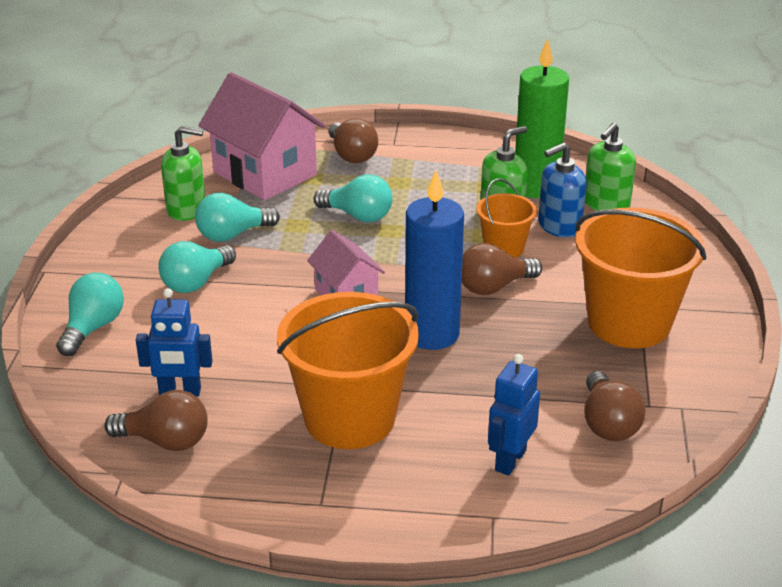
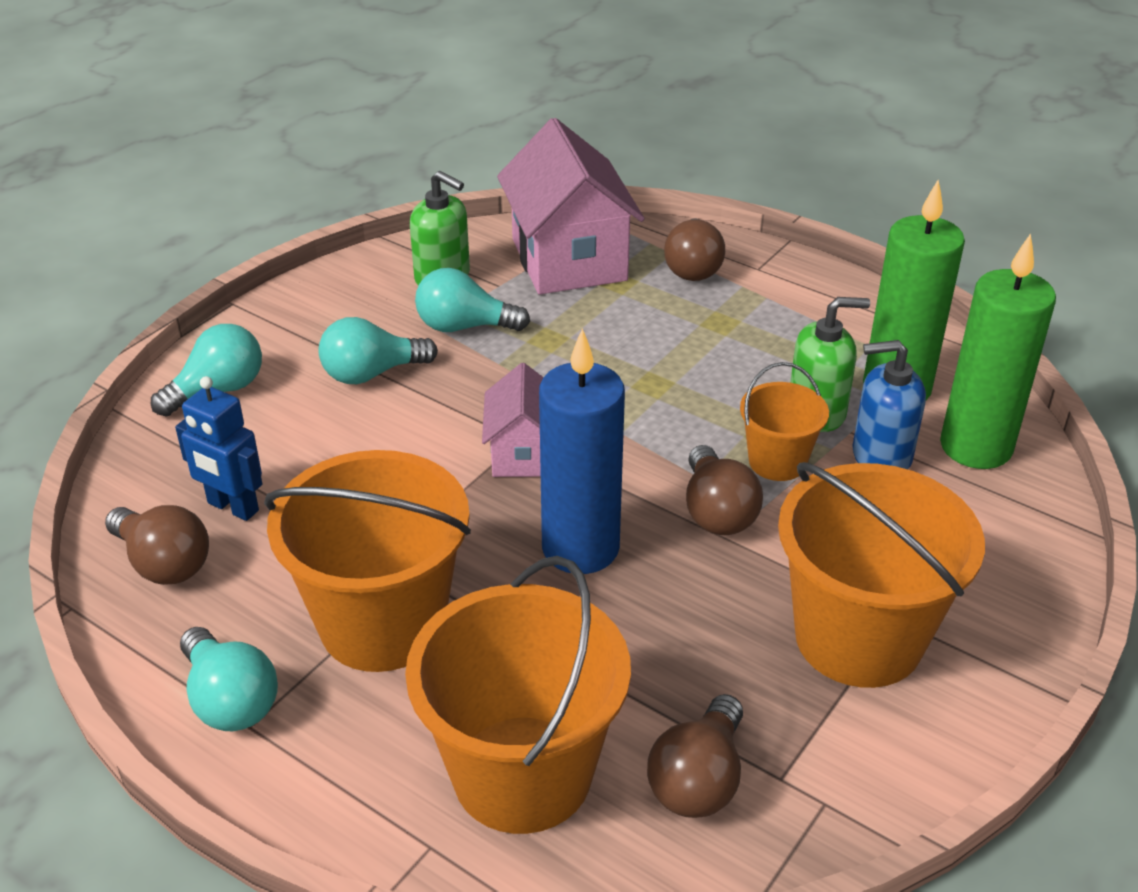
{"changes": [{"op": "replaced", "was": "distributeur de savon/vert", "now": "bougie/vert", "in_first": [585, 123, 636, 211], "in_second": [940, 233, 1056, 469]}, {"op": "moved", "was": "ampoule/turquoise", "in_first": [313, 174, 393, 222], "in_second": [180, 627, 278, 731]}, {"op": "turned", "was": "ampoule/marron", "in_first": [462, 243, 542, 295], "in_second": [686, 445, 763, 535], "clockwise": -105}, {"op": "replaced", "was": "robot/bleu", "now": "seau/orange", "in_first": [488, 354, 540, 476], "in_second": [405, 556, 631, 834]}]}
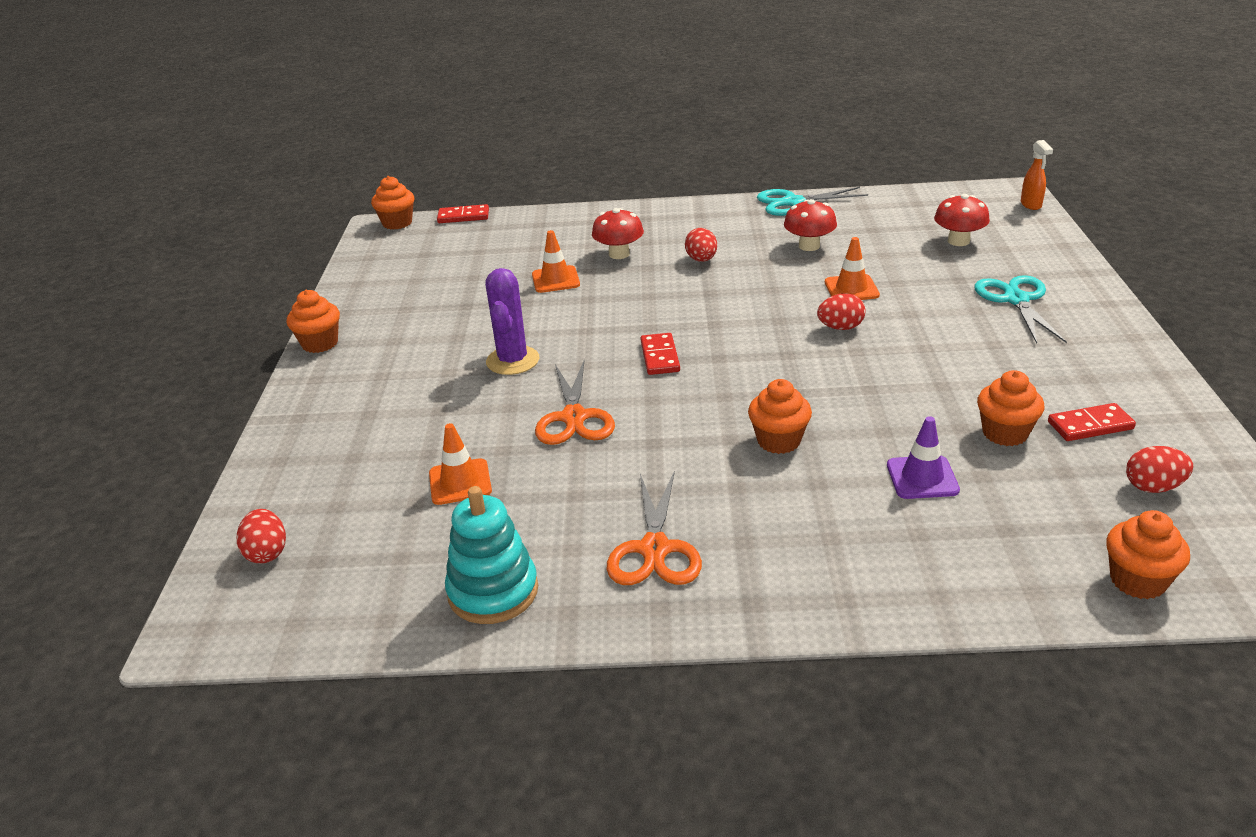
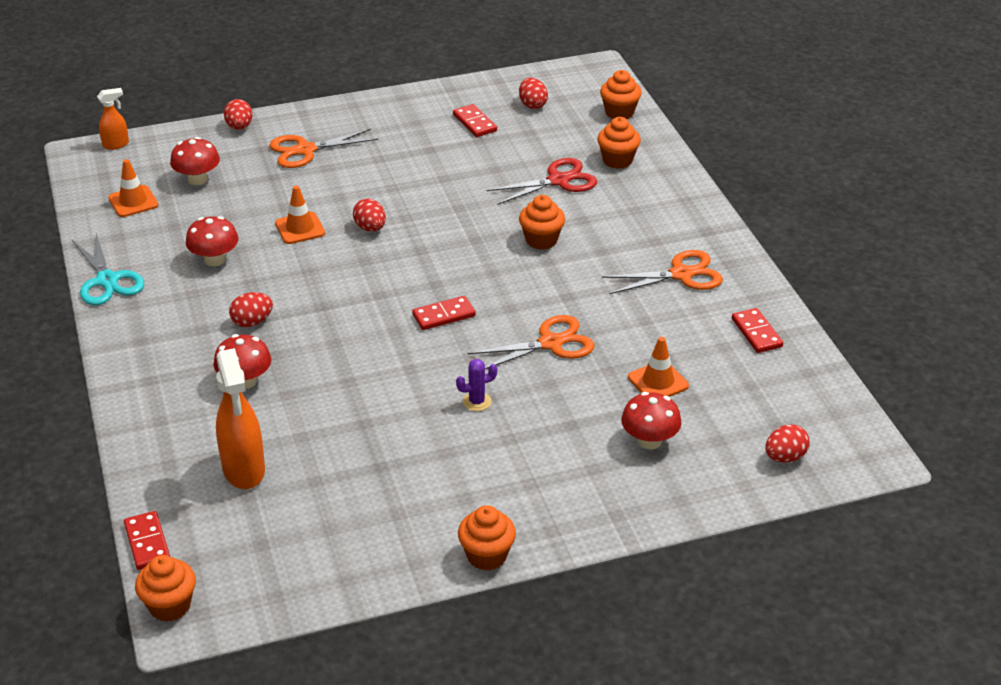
{"changes": [{"op": "moved", "was": "cône de chantier/orange", "in_first": [532, 230, 580, 293], "in_second": [108, 159, 158, 217]}, {"op": "resized", "was": "cactus/violet", "in_first": [485, 268, 539, 375], "in_second": [456, 359, 497, 411], "ratio": 0.56}, {"op": "recoloured", "was": "ciseaux/turquoise", "now": "ciseaux/orange", "in_first": [975, 275, 1067, 343], "in_second": [269, 129, 378, 168]}, {"op": "moved", "was": "muffin/orange", "in_first": [977, 370, 1044, 446], "in_second": [597, 117, 641, 169]}, {"op": "replaced", "was": "cône de chantier/violet", "now": "ciseaux/rouge", "in_first": [887, 416, 960, 499], "in_second": [487, 158, 597, 205]}, {"op": "replaced", "was": "jouet à empiler/turquoise", "now": "domino/rouge", "in_first": [445, 486, 538, 624], "in_second": [732, 308, 783, 353]}, {"op": "added", "now": "œuf/rouge", "in_second": [224, 99, 253, 130]}, {"op": "added", "now": "vaporisateur/orange", "in_second": [216, 348, 265, 489]}, {"op": "added", "now": "champignon/rouge", "in_second": [621, 392, 682, 449]}]}
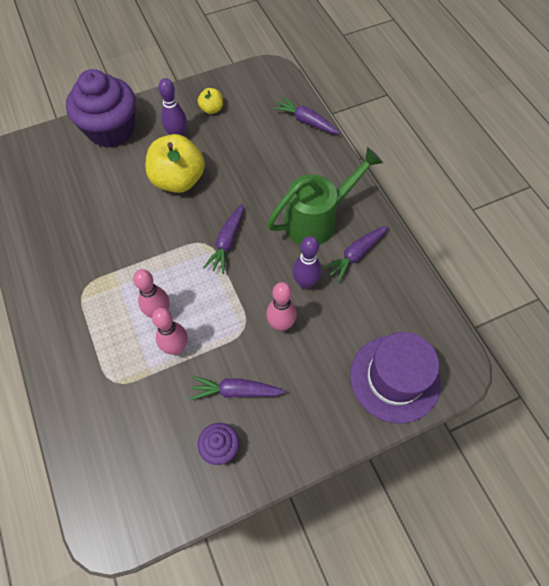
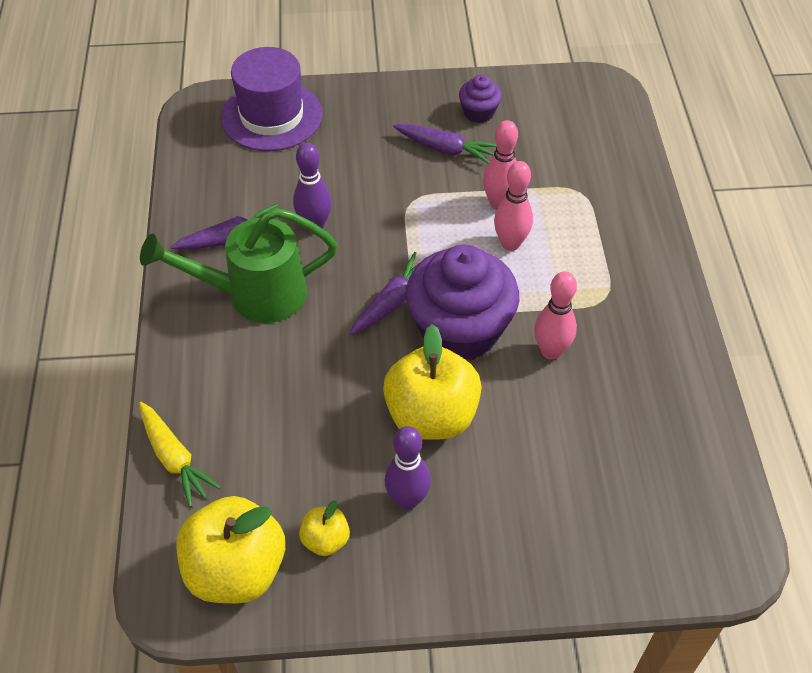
{"changes": [{"op": "moved", "was": "muffin/violet", "in_first": [66, 69, 136, 148], "in_second": [406, 245, 519, 360]}, {"op": "recoloured", "was": "carotte/violet", "now": "carotte/jaune", "in_first": [273, 97, 340, 134], "in_second": [139, 402, 221, 507]}, {"op": "moved", "was": "quille/rose", "in_first": [266, 282, 297, 331], "in_second": [534, 271, 577, 360]}, {"op": "added", "now": "pomme/jaune", "in_second": [177, 496, 285, 603]}]}
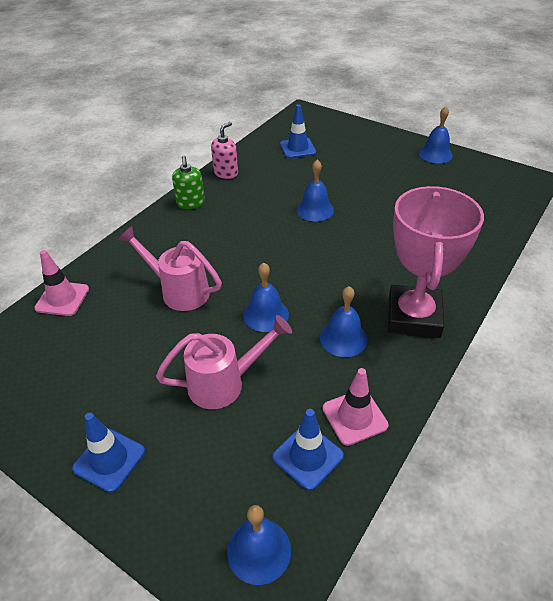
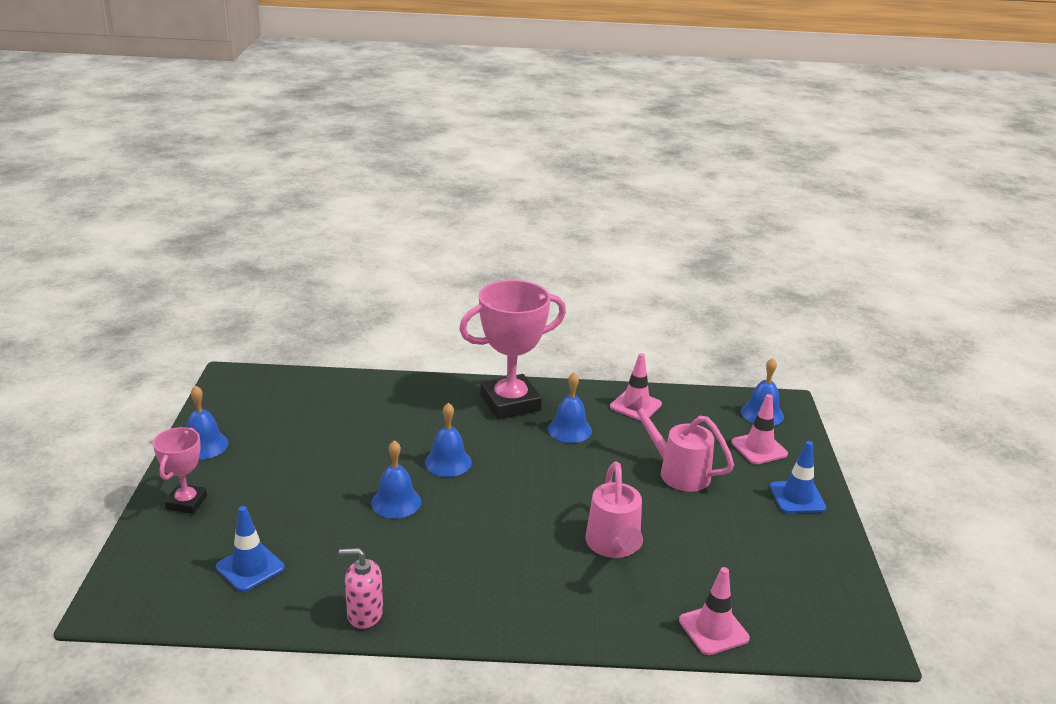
{"changes": [{"op": "removed", "was": "distributeur de savon/vert", "in_first": [172, 156, 205, 209]}, {"op": "moved", "was": "cloche/bleu", "in_first": [243, 263, 289, 332], "in_second": [425, 403, 472, 477]}, {"op": "removed", "was": "cône de chantier/bleu", "in_first": [272, 409, 344, 491]}, {"op": "added", "now": "cône de chantier/rose", "in_second": [731, 394, 788, 464]}, {"op": "added", "now": "trophée/rose", "in_second": [153, 427, 207, 514]}]}
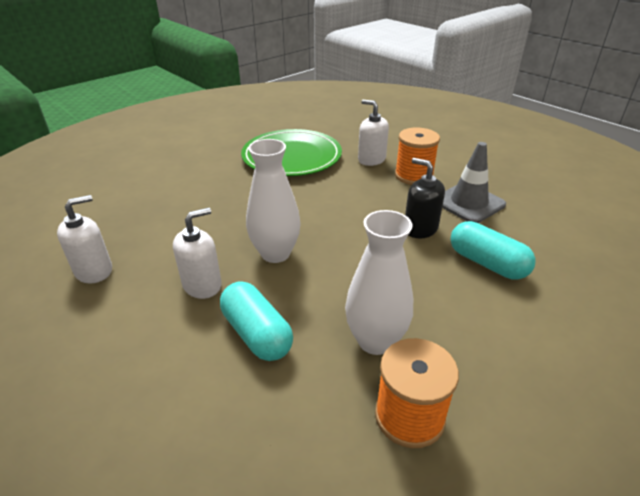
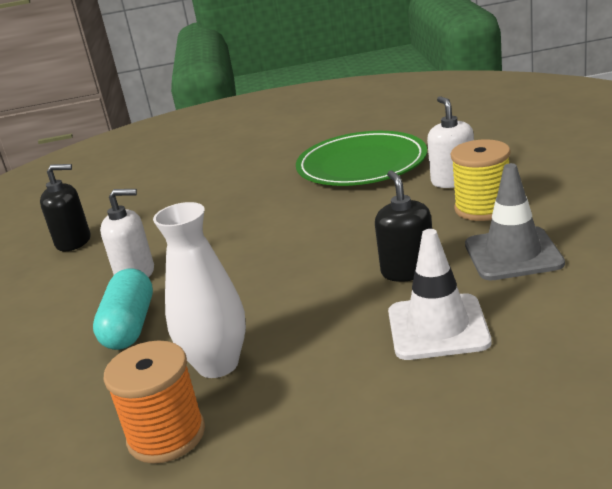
{"changes": [{"op": "recoloured", "was": "bobine/orange", "now": "bobine/jaune", "in_first": [395, 127, 440, 185], "in_second": [451, 139, 510, 221]}, {"op": "removed", "was": "vase/blanc", "in_first": [246, 139, 300, 263]}, {"op": "recoloured", "was": "distributeur de savon/blanc", "now": "distributeur de savon/noir", "in_first": [57, 195, 112, 283], "in_second": [40, 164, 91, 251]}, {"op": "replaced", "was": "gélule/turquoise", "now": "cône de chantier/blanc", "in_first": [450, 221, 536, 280], "in_second": [388, 229, 492, 360]}]}
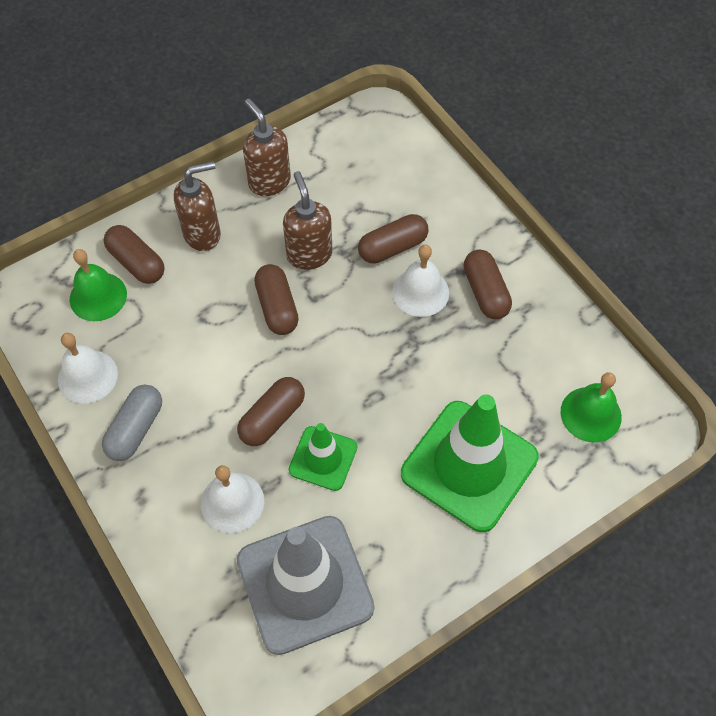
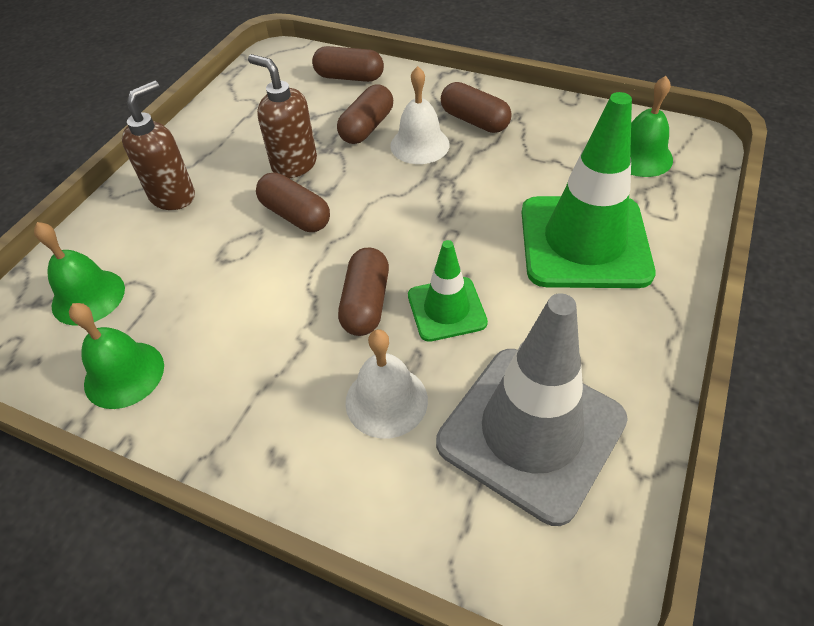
{"changes": [{"op": "removed", "was": "distributeur de savon/marron", "in_first": [243, 99, 291, 196]}, {"op": "moved", "was": "gélule/marron", "in_first": [104, 225, 165, 284], "in_second": [312, 46, 384, 82]}, {"op": "recoloured", "was": "cloche/blanc", "now": "cloche/vert", "in_first": [58, 333, 118, 404], "in_second": [69, 303, 164, 409]}, {"op": "removed", "was": "gélule/gris", "in_first": [102, 385, 162, 461]}]}
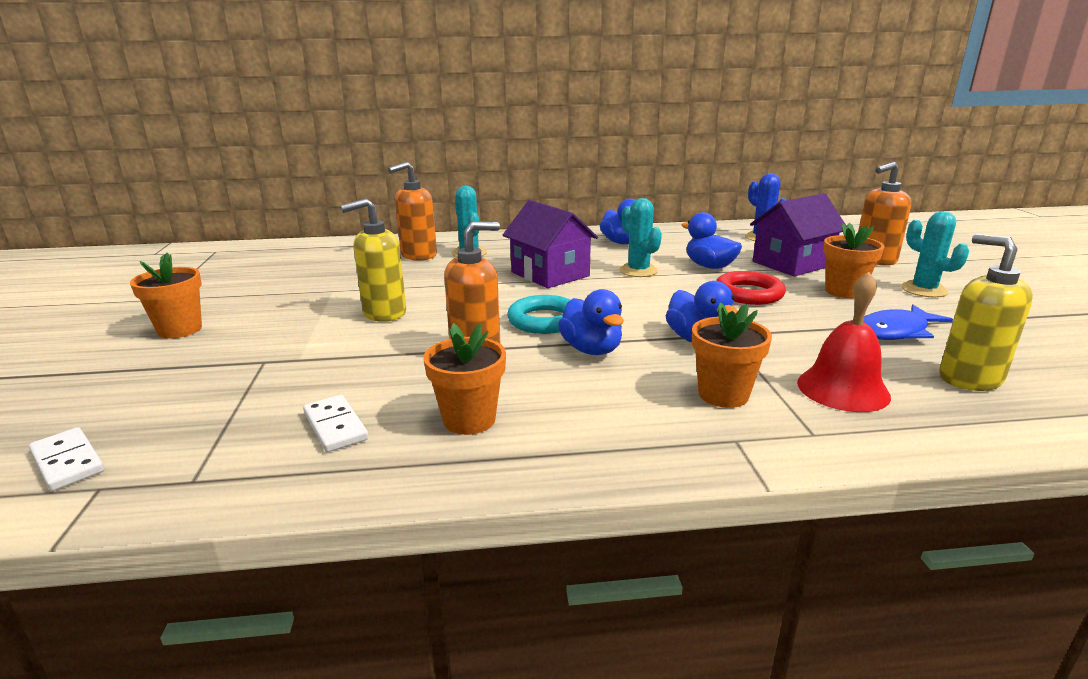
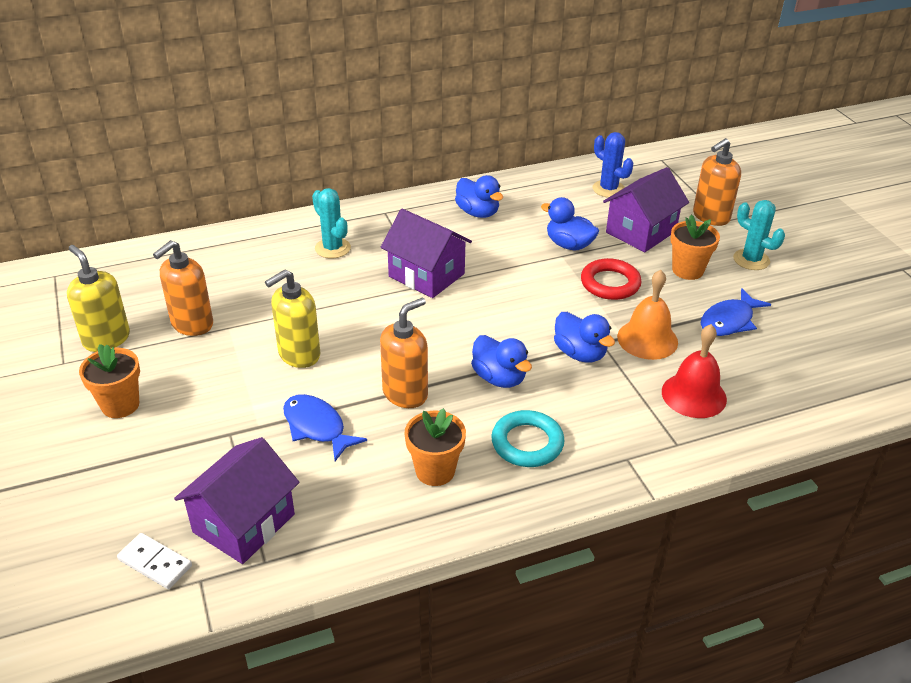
{"changes": [{"op": "moved", "was": "distributeur de savon/orange", "in_first": [388, 162, 437, 261], "in_second": [153, 240, 213, 336]}, {"op": "removed", "was": "cactus/turquoise", "in_first": [619, 198, 662, 277]}, {"op": "moved", "was": "distributeur de savon/jaune", "in_first": [939, 234, 1033, 391], "in_second": [67, 245, 130, 352]}, {"op": "moved", "was": "anneau/turquoise", "in_first": [507, 295, 571, 334], "in_second": [491, 410, 565, 467]}, {"op": "removed", "was": "pot de fleurs/orange", "in_first": [692, 302, 772, 408]}, {"op": "removed", "was": "domino/blanc", "in_first": [303, 395, 368, 452]}, {"op": "added", "now": "cloche/orange", "in_second": [617, 270, 678, 360]}, {"op": "added", "now": "poisson/bleu", "in_second": [283, 394, 367, 461]}, {"op": "added", "now": "maison/violet", "in_second": [174, 437, 299, 564]}]}
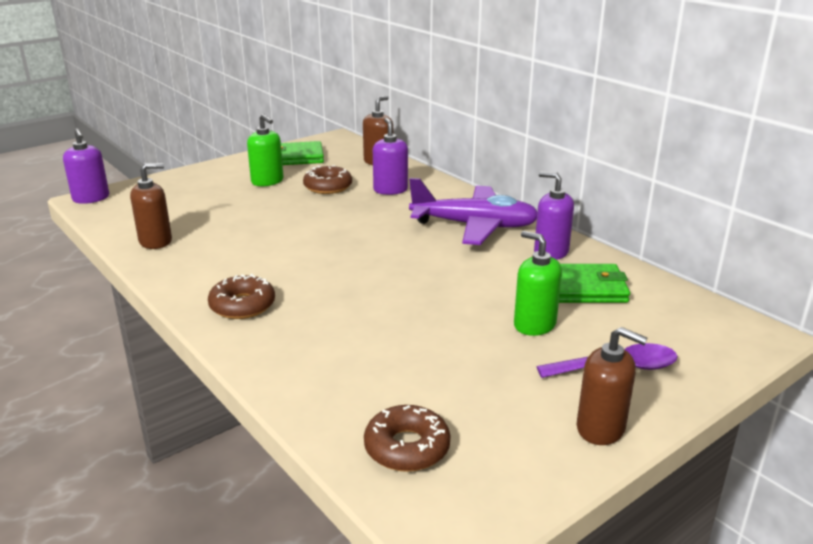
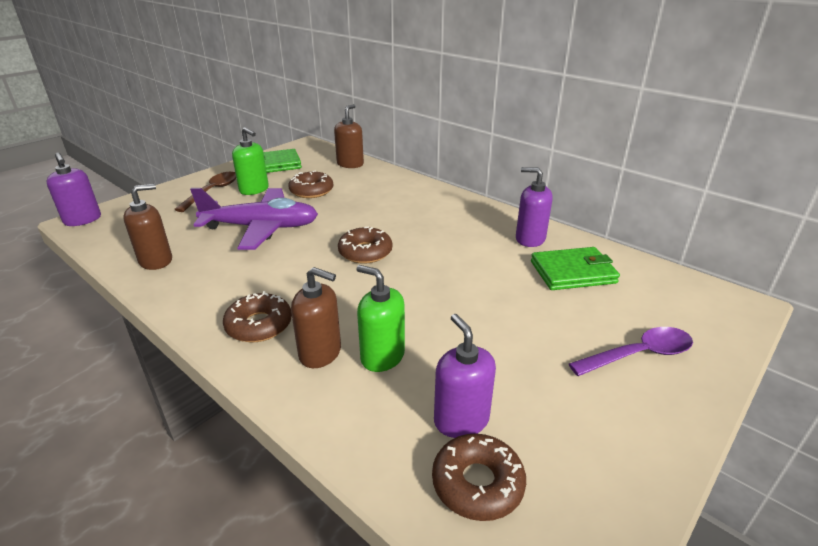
{"changes": [{"op": "moved", "was": "distributeur de savon/violet", "in_first": [373, 118, 408, 195], "in_second": [434, 314, 496, 438]}, {"op": "moved", "was": "avion/violet", "in_first": [409, 178, 537, 245], "in_second": [190, 188, 318, 250]}, {"op": "moved", "was": "distributeur de savon/vert", "in_first": [514, 231, 562, 336], "in_second": [357, 265, 405, 372]}, {"op": "moved", "was": "distributeur de savon/marron", "in_first": [577, 327, 647, 445], "in_second": [291, 267, 341, 368]}, {"op": "added", "now": "cuillère/marron", "in_second": [174, 172, 236, 212]}, {"op": "added", "now": "beignet/marron", "in_second": [338, 227, 392, 264]}]}
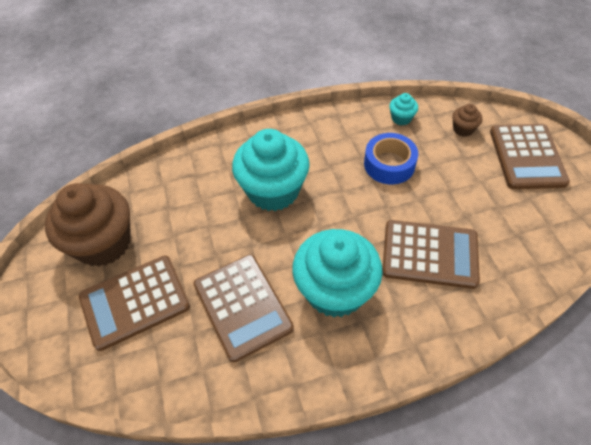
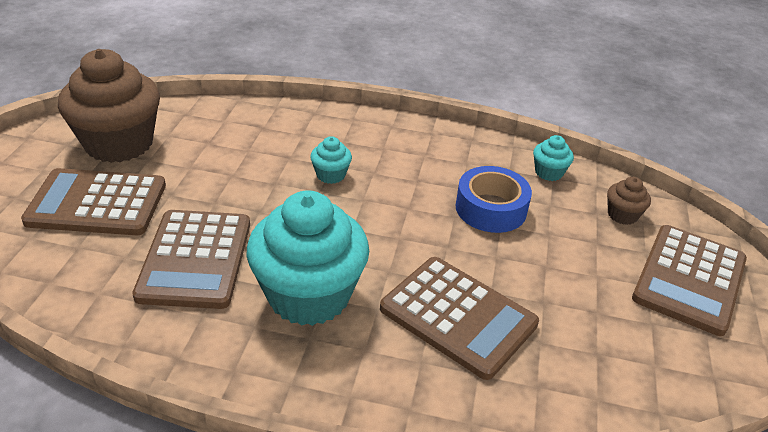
{"changes": [{"op": "resized", "was": "muffin/turquoise", "in_first": [232, 129, 310, 211], "in_second": [310, 136, 352, 184], "ratio": 0.43}]}
